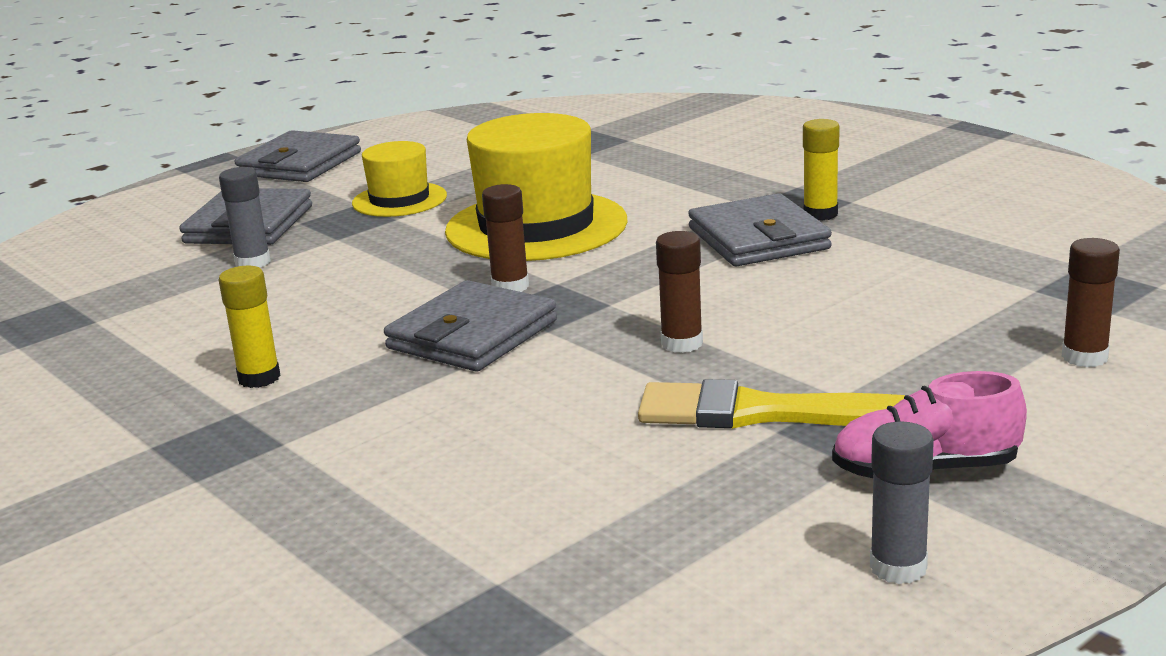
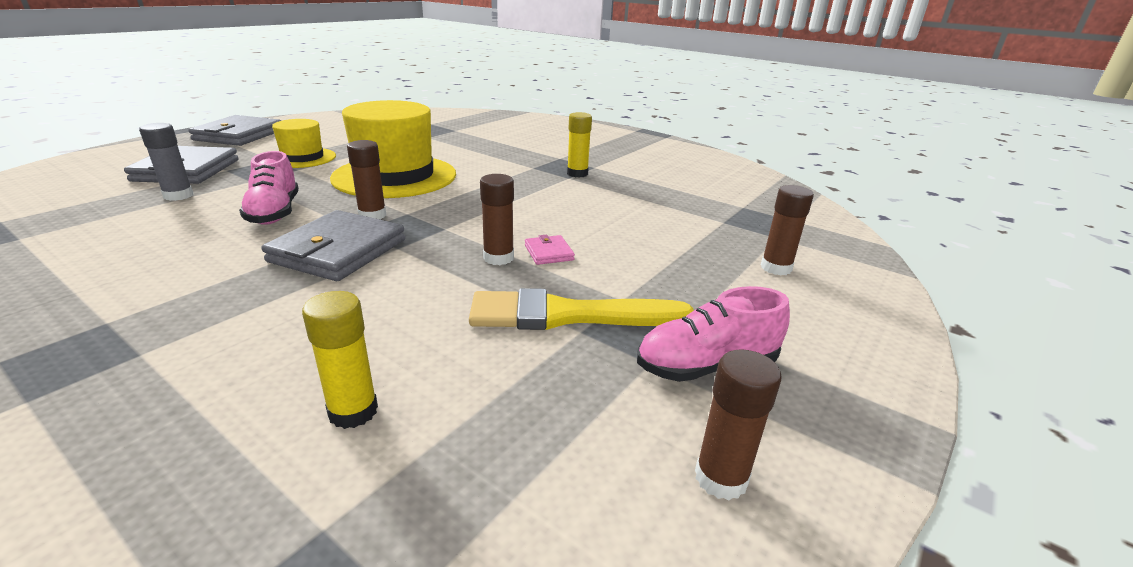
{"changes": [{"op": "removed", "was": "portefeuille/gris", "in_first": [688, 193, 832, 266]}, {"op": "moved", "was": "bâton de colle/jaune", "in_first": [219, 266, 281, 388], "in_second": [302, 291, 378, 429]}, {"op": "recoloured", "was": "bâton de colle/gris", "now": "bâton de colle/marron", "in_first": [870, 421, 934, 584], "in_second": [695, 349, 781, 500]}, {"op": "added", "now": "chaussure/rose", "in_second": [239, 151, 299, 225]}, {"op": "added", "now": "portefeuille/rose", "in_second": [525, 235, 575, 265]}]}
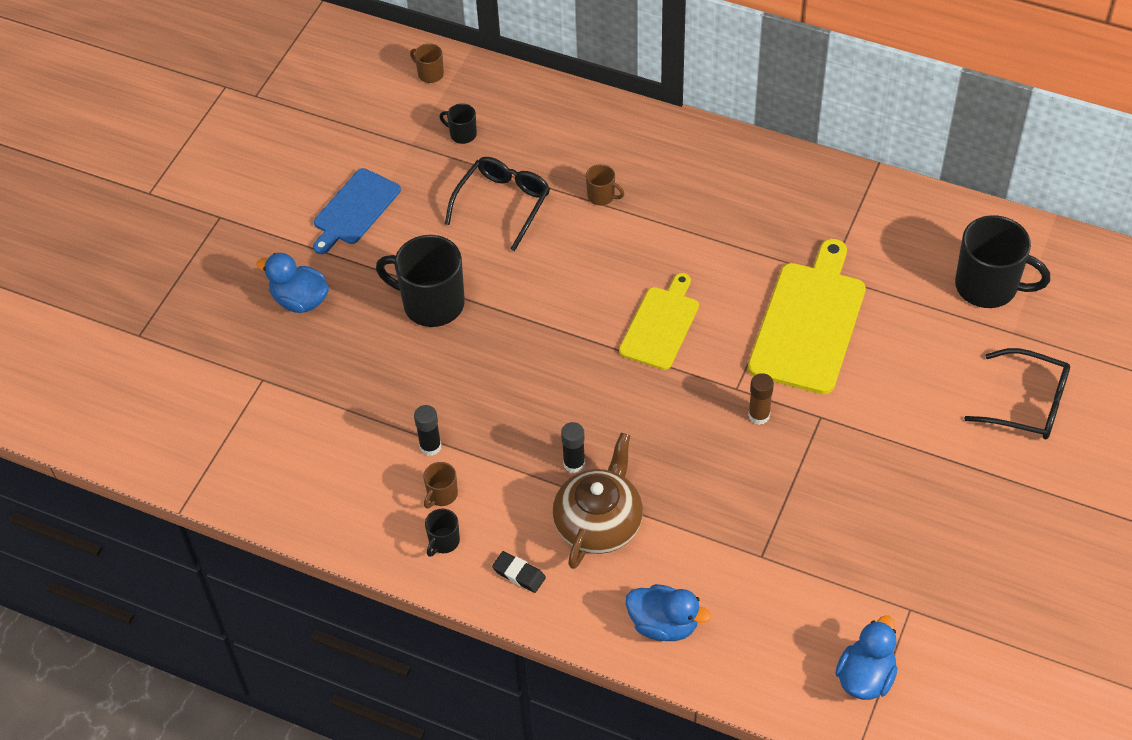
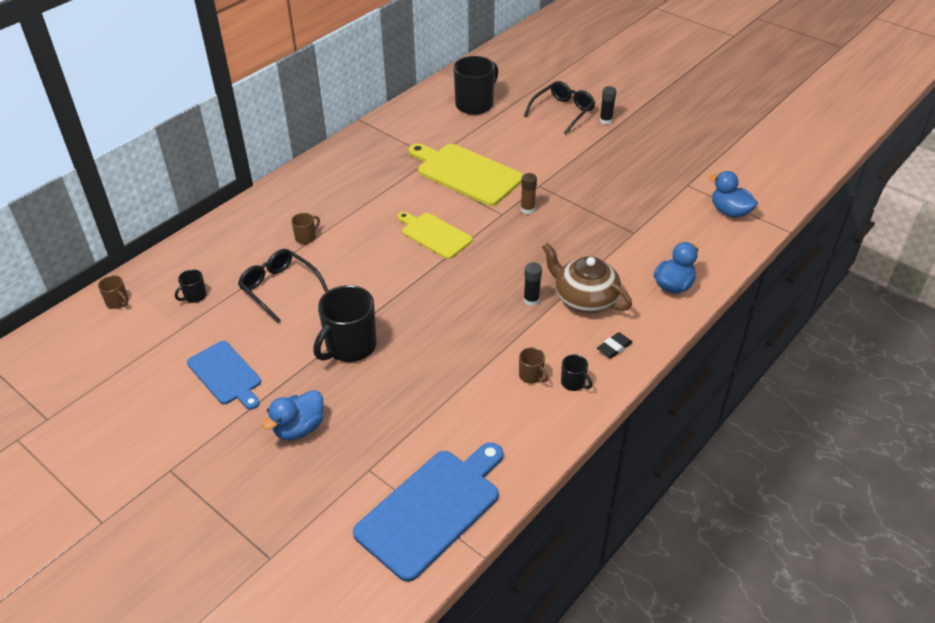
{"changes": [{"op": "turned", "was": "tasse/marron", "in_first": [410, 43, 444, 83], "in_second": [98, 275, 128, 309], "clockwise": -105}, {"op": "moved", "was": "bâton de colle/noir", "in_first": [414, 405, 441, 456], "in_second": [599, 86, 617, 125]}, {"op": "added", "now": "planche à découper/bleu", "in_second": [353, 442, 503, 582]}]}
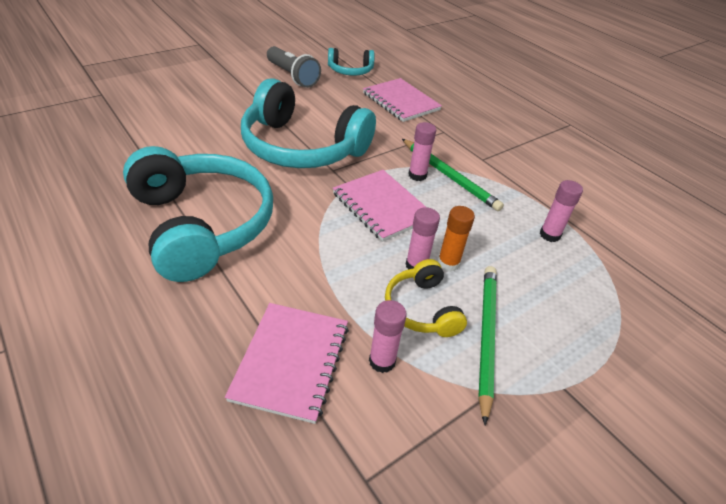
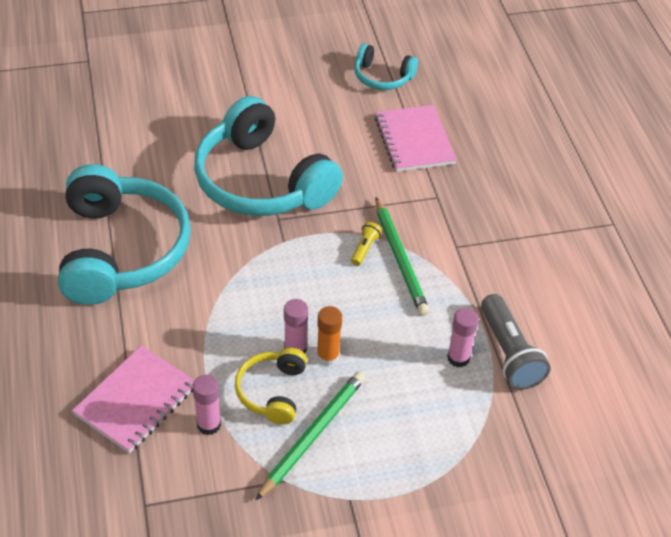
{"changes": [{"op": "moved", "was": "lampe de poche/gris", "in_first": [267, 46, 321, 88], "in_second": [481, 294, 551, 390]}, {"op": "replaced", "was": "bâton de colle/rose", "now": "lampe de poche/jaune", "in_first": [408, 122, 436, 181], "in_second": [351, 222, 382, 266]}, {"op": "removed", "was": "carnet/rose", "in_first": [333, 170, 426, 242]}]}
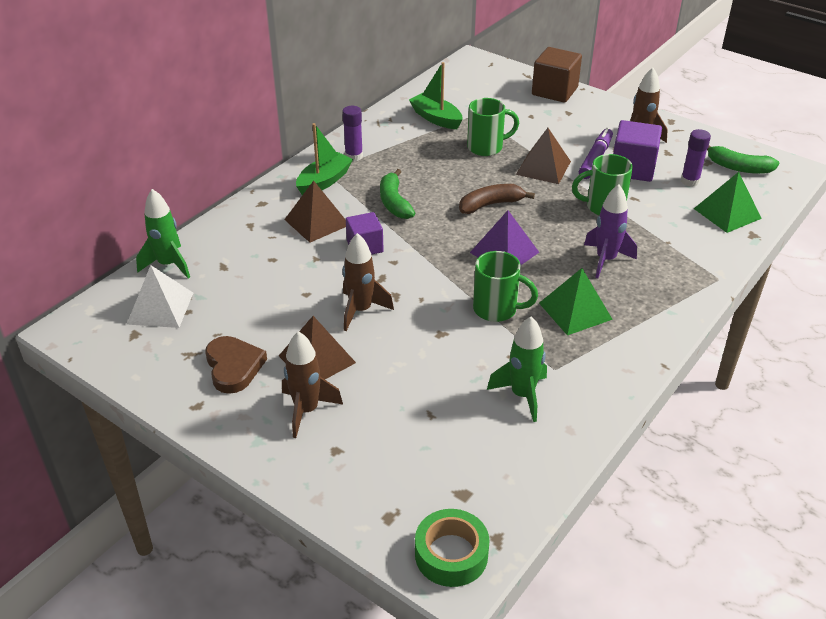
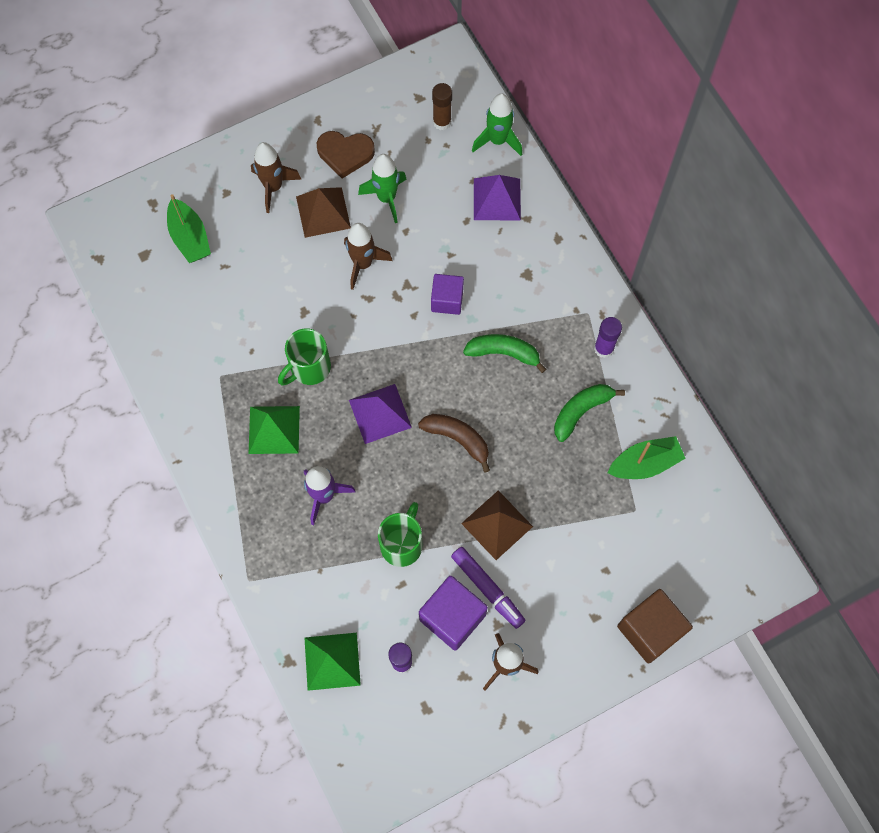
{"changes": [{"op": "removed", "was": "tasse/vert", "in_first": [467, 98, 519, 156]}, {"op": "moved", "was": "bateau/vert", "in_first": [296, 123, 353, 195], "in_second": [167, 194, 211, 263]}, {"op": "moved", "was": "banane/vert", "in_first": [707, 145, 779, 174], "in_second": [554, 384, 625, 442]}, {"op": "removed", "was": "pyramide/marron", "in_first": [284, 181, 346, 243]}, {"op": "turned", "was": "banane/marron", "in_first": [459, 184, 535, 214], "in_second": [418, 414, 490, 473], "clockwise": -60}, {"op": "replaced", "was": "pyramide/blanc", "now": "bâton de colle/marron", "in_first": [127, 265, 193, 328], "in_second": [432, 83, 452, 130]}, {"op": "moved", "was": "fusée/vert", "in_first": [487, 316, 547, 422], "in_second": [358, 154, 407, 223]}, {"op": "removed", "was": "ruban adhésif/vert", "in_first": [415, 509, 490, 587]}, {"op": "added", "now": "pyramide/violet", "in_second": [474, 175, 521, 221]}]}
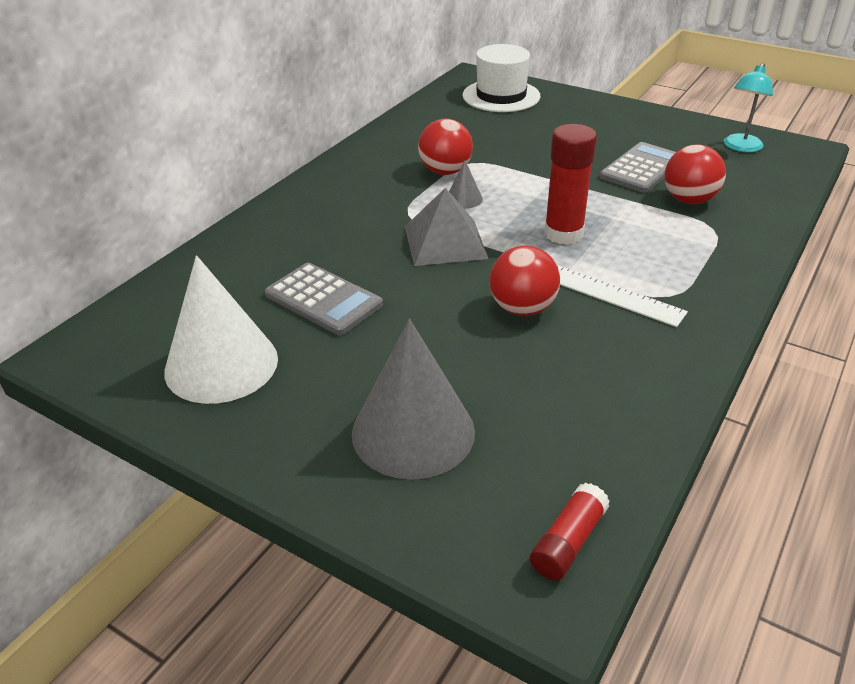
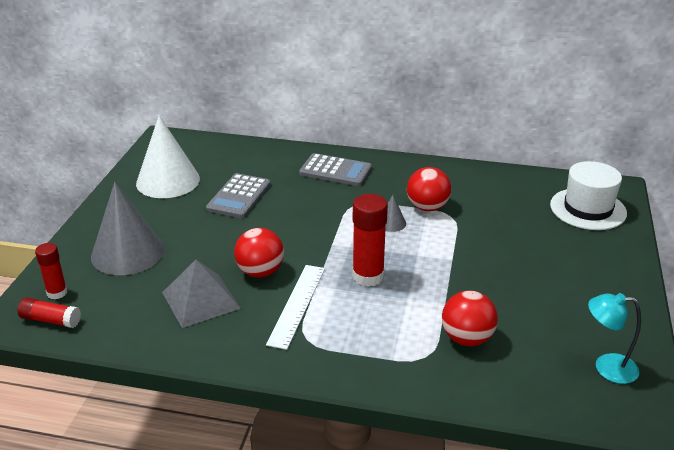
{"changes": [{"op": "moved", "was": "calculatrice/gris", "in_first": [600, 142, 676, 193], "in_second": [299, 153, 372, 186]}, {"op": "moved", "was": "pyramide/gris", "in_first": [405, 188, 488, 266], "in_second": [162, 260, 241, 328]}, {"op": "added", "now": "bâton de colle/rouge", "in_second": [35, 243, 67, 299]}]}
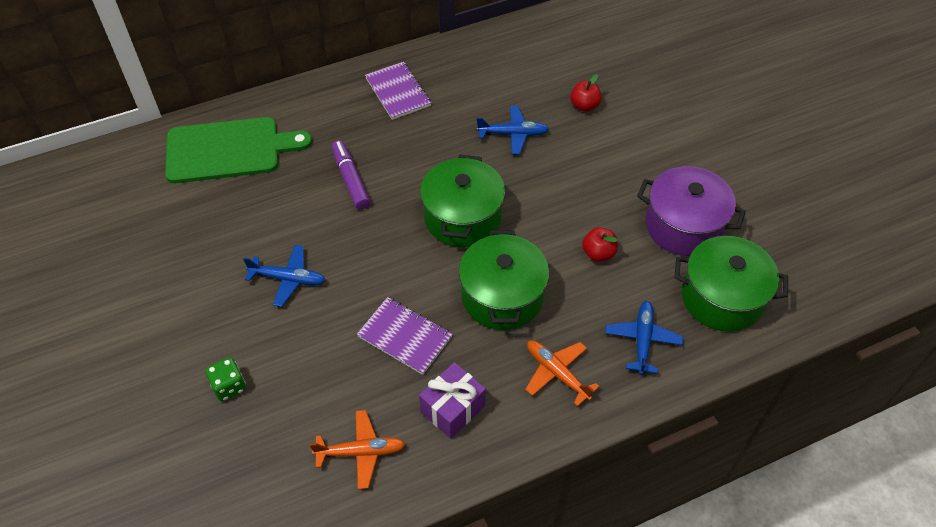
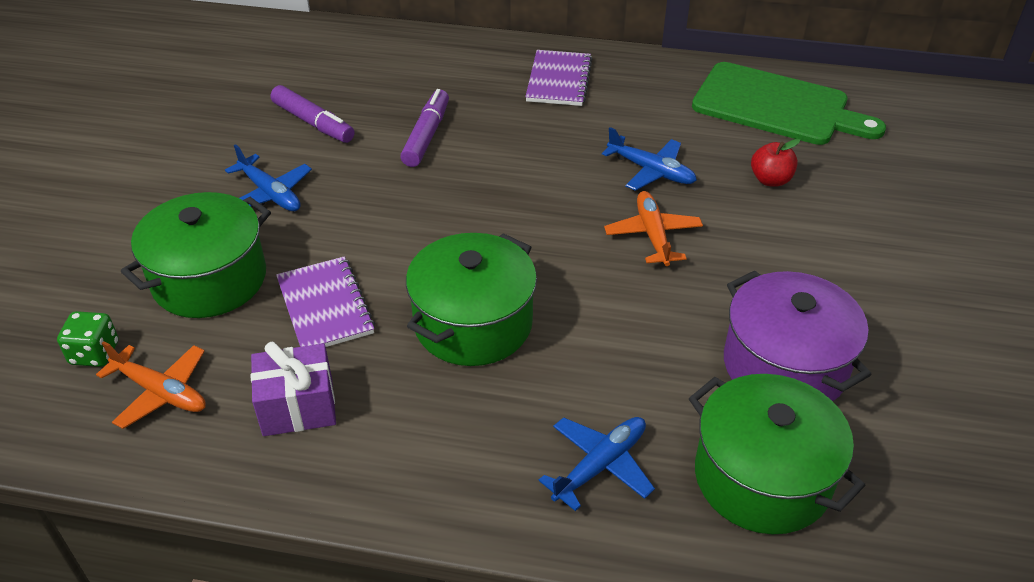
{"changes": [{"op": "moved", "was": "planche à découper/vert", "in_first": [165, 117, 312, 183], "in_second": [692, 62, 886, 145]}, {"op": "moved", "was": "marmite/vert", "in_first": [420, 155, 505, 247], "in_second": [121, 192, 271, 318]}, {"op": "removed", "was": "pomme/rouge", "in_first": [582, 227, 618, 262]}, {"op": "moved", "was": "avion/orange", "in_first": [525, 340, 600, 407], "in_second": [604, 191, 703, 266]}, {"op": "moved", "was": "dé/vert", "in_first": [205, 357, 246, 401], "in_second": [57, 311, 118, 367]}, {"op": "added", "now": "feutre/violet", "in_second": [270, 85, 355, 143]}]}
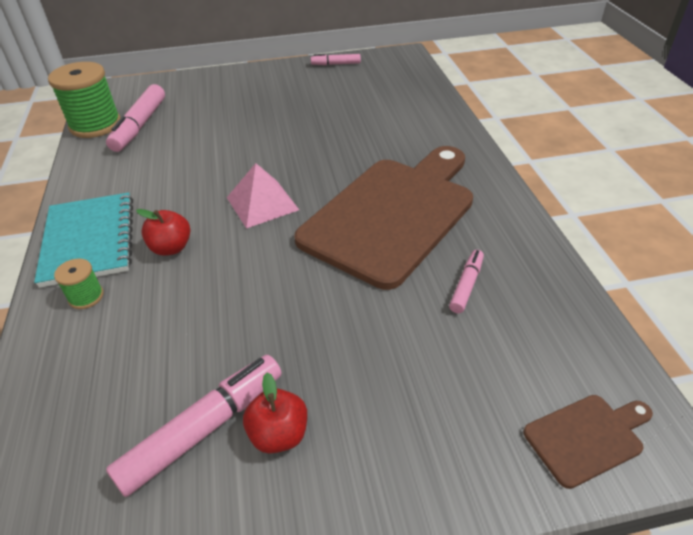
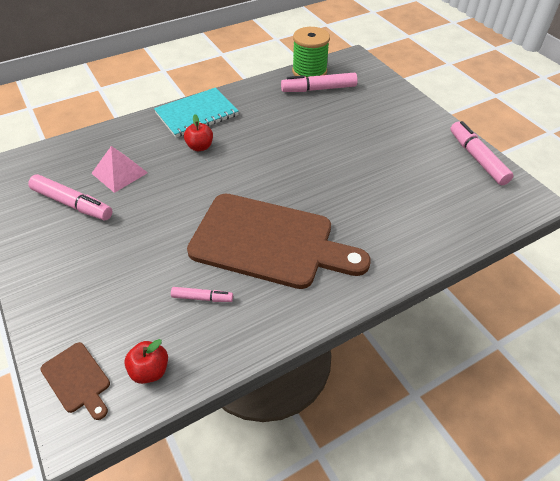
{"changes": [{"op": "resized", "was": "feutre/rose", "in_first": [311, 54, 361, 65], "in_second": [450, 121, 514, 185], "ratio": 1.82}, {"op": "moved", "was": "pyramide/rose", "in_first": [227, 163, 299, 229], "in_second": [91, 146, 148, 193]}, {"op": "removed", "was": "bobine/vert", "in_first": [54, 259, 104, 309]}, {"op": "moved", "was": "pomme/rouge", "in_first": [243, 373, 307, 454], "in_second": [124, 339, 168, 384]}]}
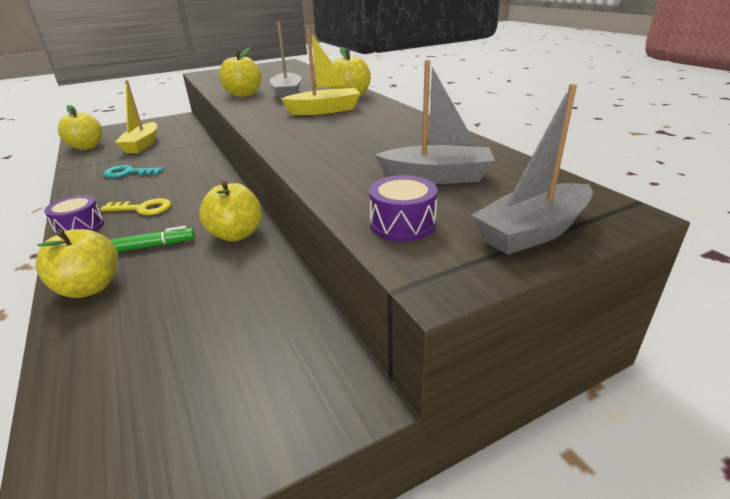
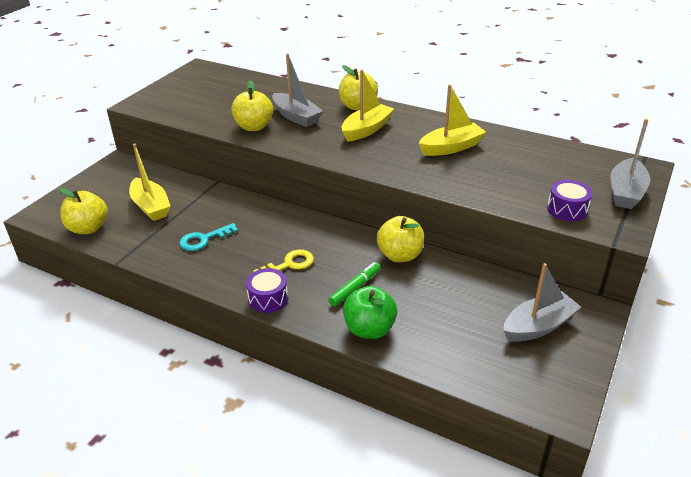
{"changes": [{"op": "moved", "was": "bateau/gris", "in_first": [375, 60, 495, 184], "in_second": [503, 263, 581, 342]}, {"op": "recoloured", "was": "pomme/jaune", "now": "pomme/vert", "in_first": [35, 229, 118, 298], "in_second": [343, 286, 397, 339]}, {"op": "added", "now": "bateau/jaune", "in_second": [419, 84, 486, 156]}]}
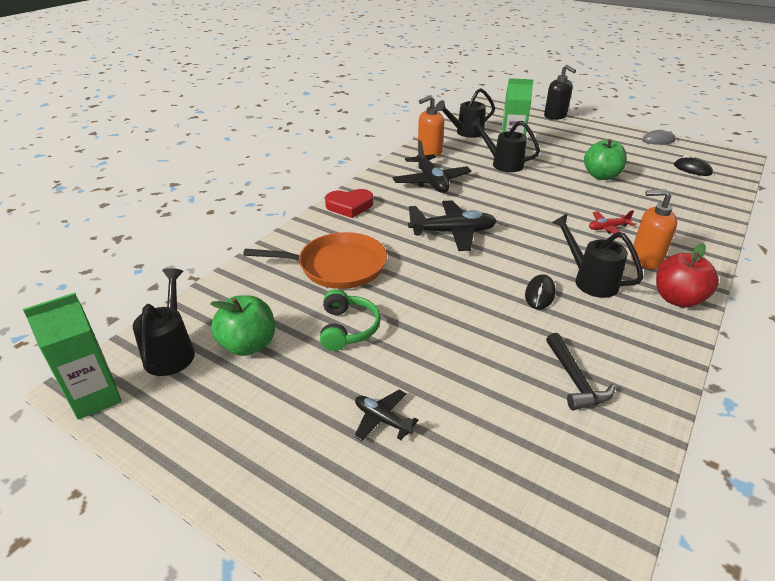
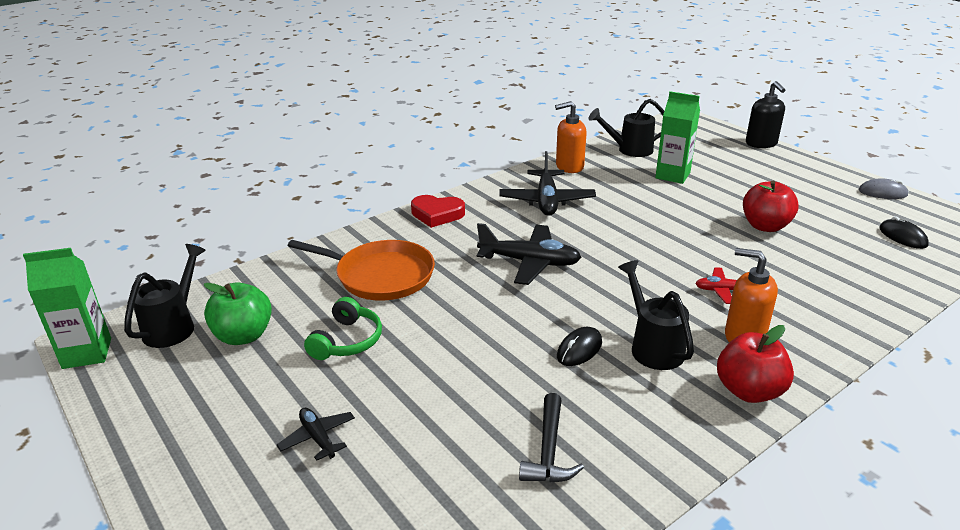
{"changes": [{"op": "removed", "was": "arrosoir/noir", "in_first": [470, 117, 540, 172]}, {"op": "recoloured", "was": "pomme/vert", "now": "pomme/rouge", "in_first": [584, 139, 627, 180], "in_second": [743, 181, 799, 232]}]}
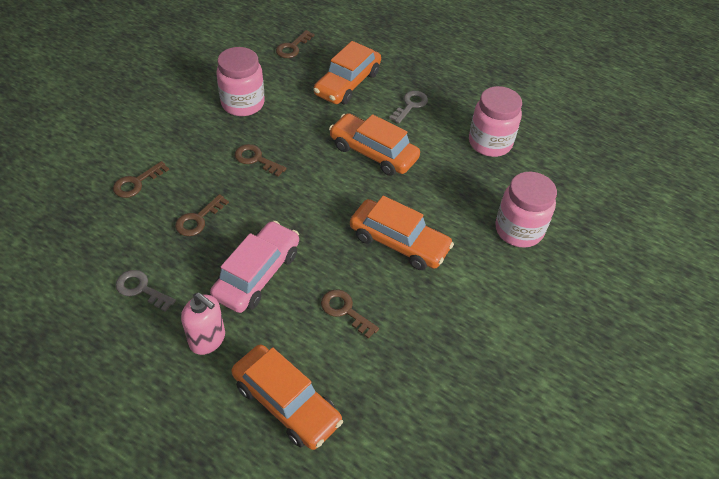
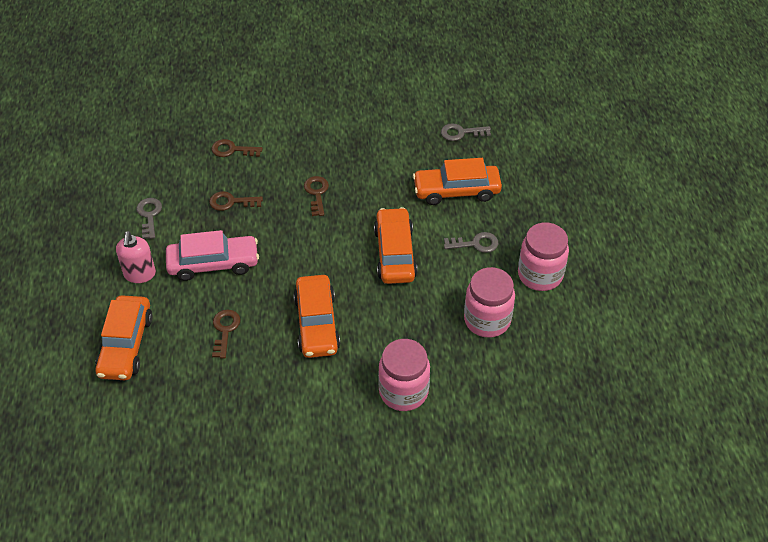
{"changes": [{"op": "recoloured", "was": "clé/marron", "now": "clé/gris", "in_first": [276, 30, 314, 58], "in_second": [441, 123, 491, 141]}, {"op": "moved", "was": "bocal/rose", "in_first": [216, 47, 265, 116], "in_second": [518, 222, 569, 291]}]}
